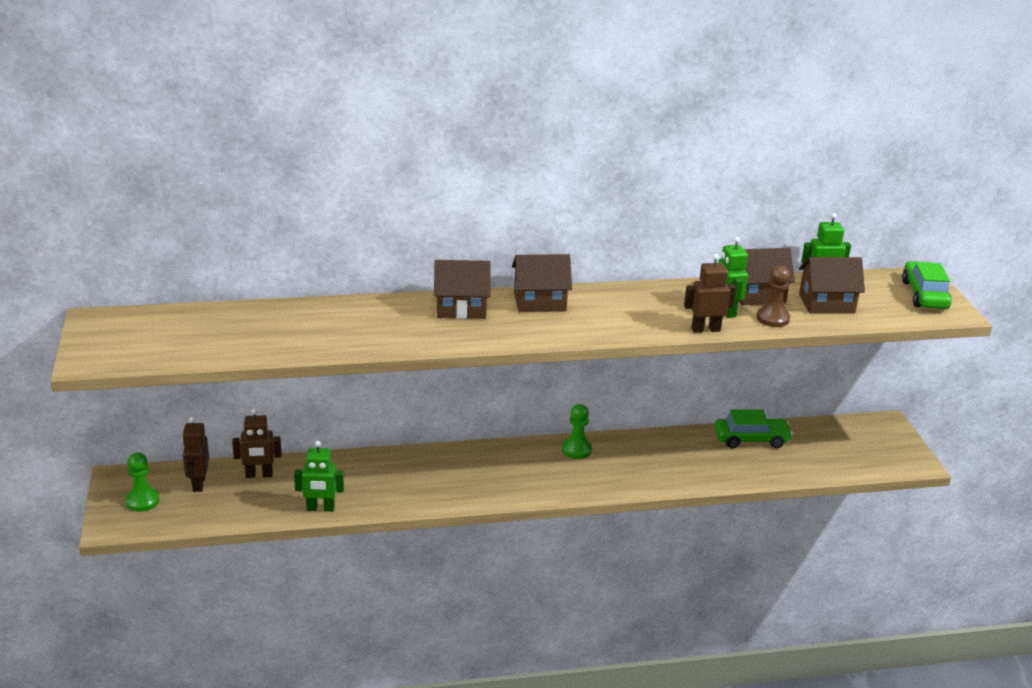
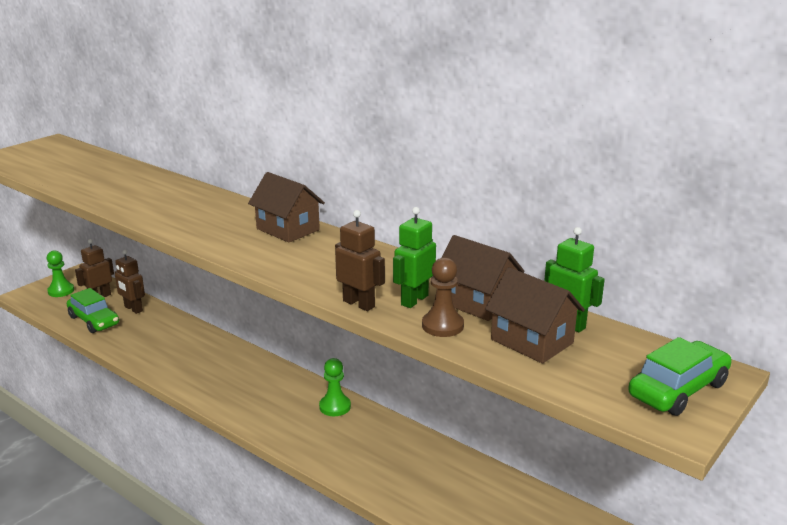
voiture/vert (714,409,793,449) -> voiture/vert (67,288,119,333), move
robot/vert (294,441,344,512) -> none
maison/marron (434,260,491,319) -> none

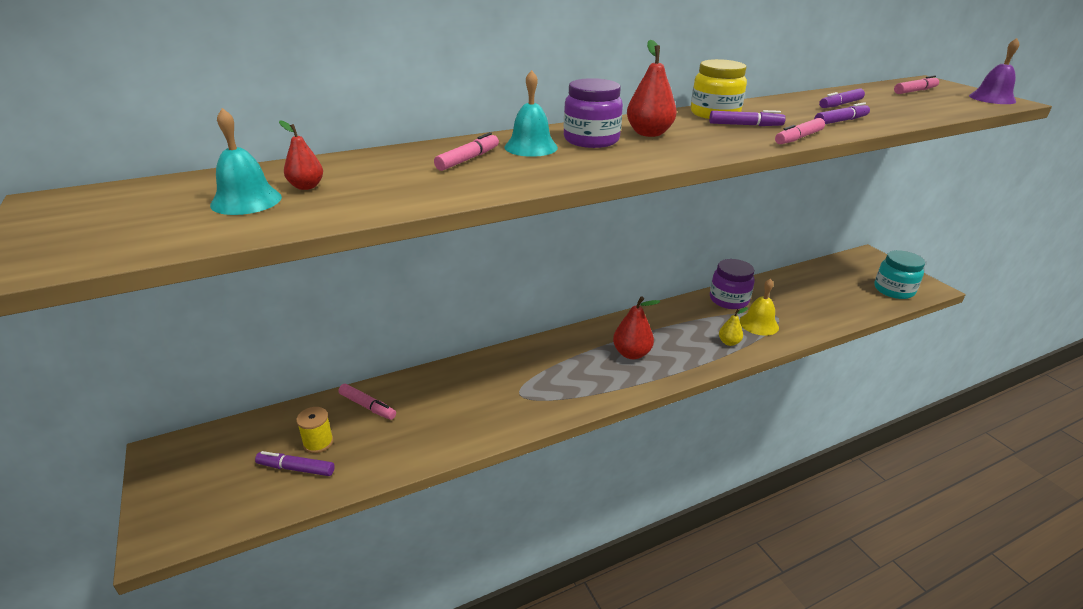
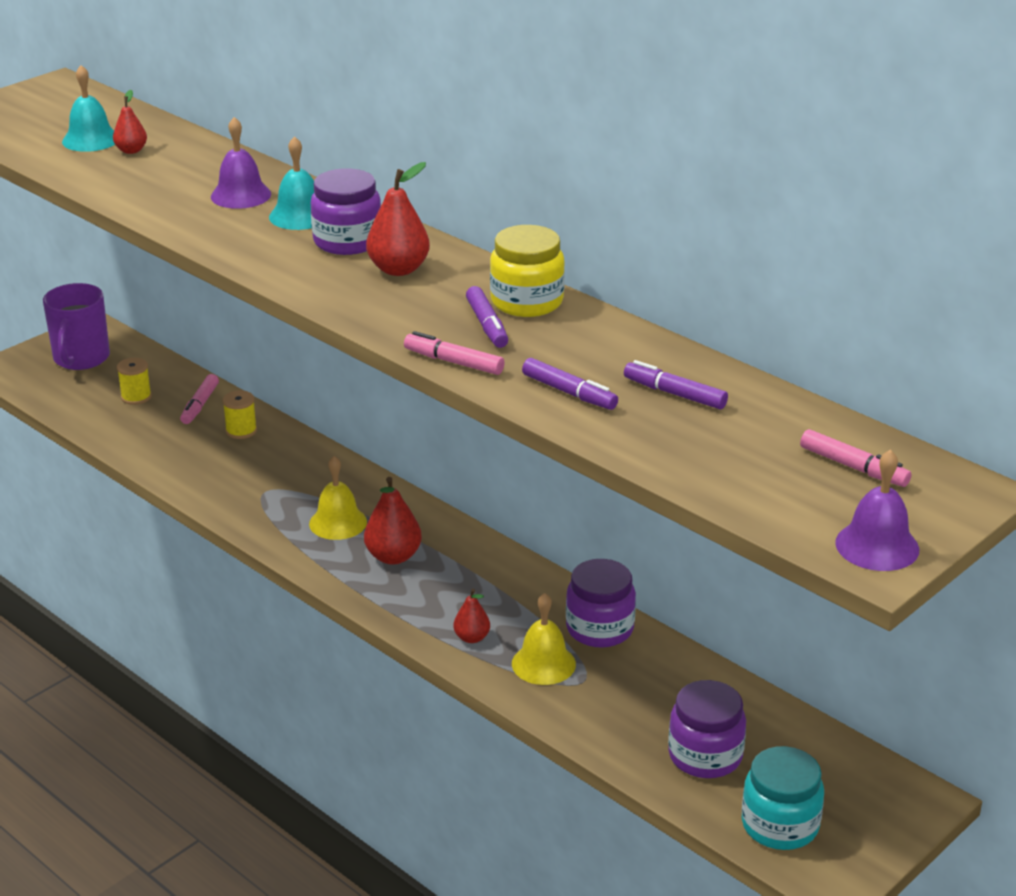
none -> tasse/violet (43,283,110,370)
feutre/rose (434,132,499,171) -> cloche/violet (211,117,271,209)
none -> bobine/jaune (223,390,257,439)
none -> cloche/jaune (309,456,367,540)
poire/jaune (719,307,748,346) -> poire/rouge (454,589,490,643)
none -> bocal/violet (668,680,746,778)
feutre/violet (255,451,335,476) -> none

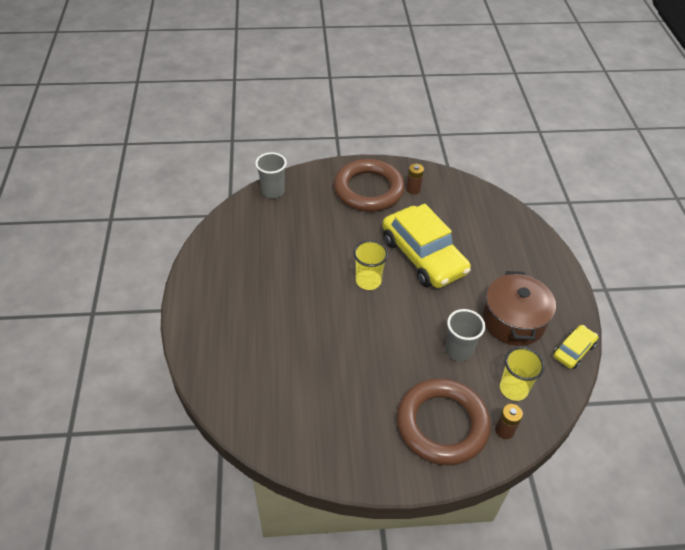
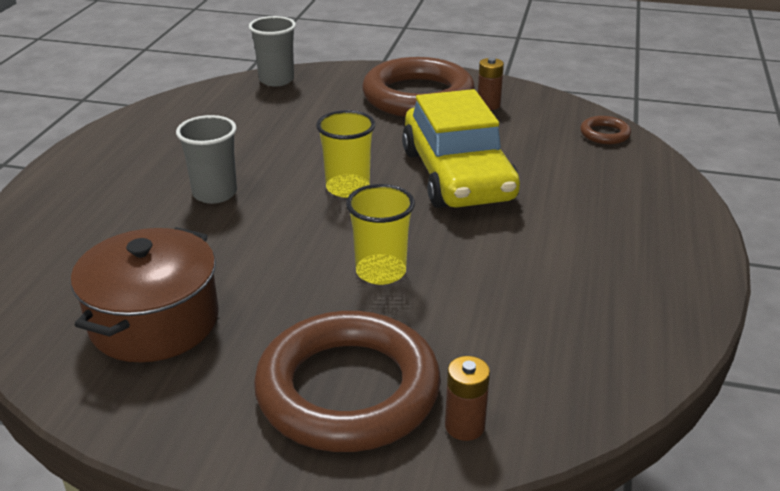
marmite/marron (483,271,556,346) -> marmite/marron (71,227,219,362), move
gobelet/gris (445,309,485,362) -> gobelet/gris (176,115,237,204), move
gobelet/jaune (500,347,545,401) -> gobelet/jaune (346,184,415,285), move
none -> anneau/marron (580,116,631,144)
voiture/jaune (553,325,598,369) -> none

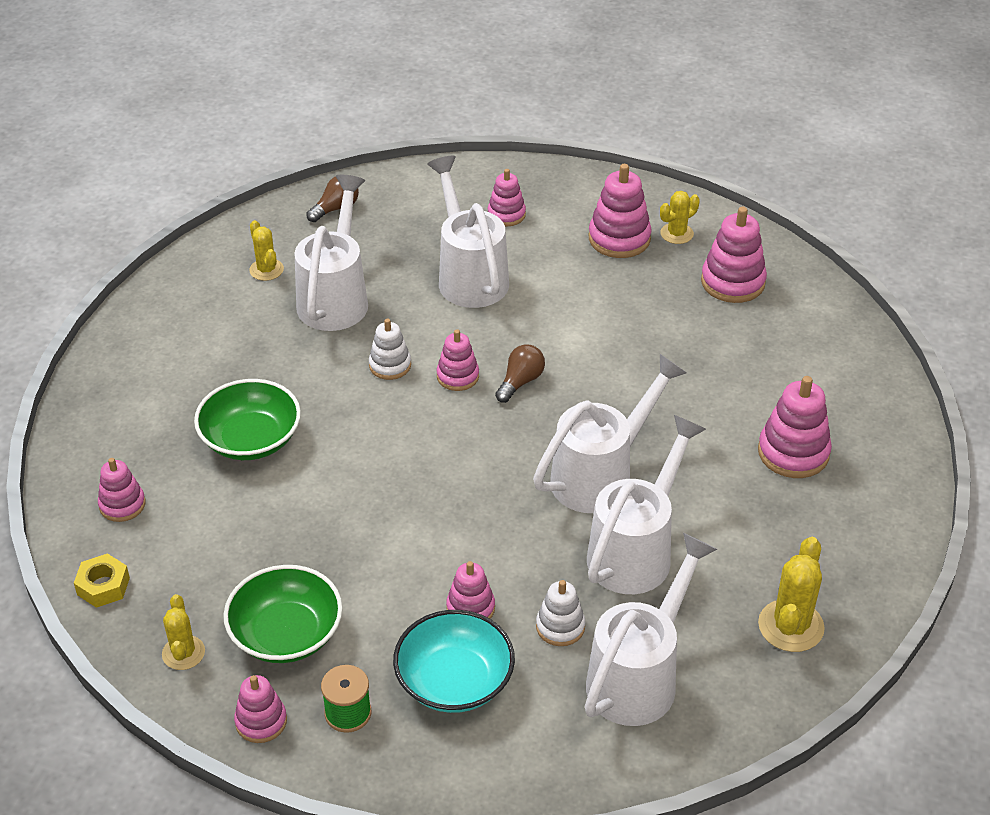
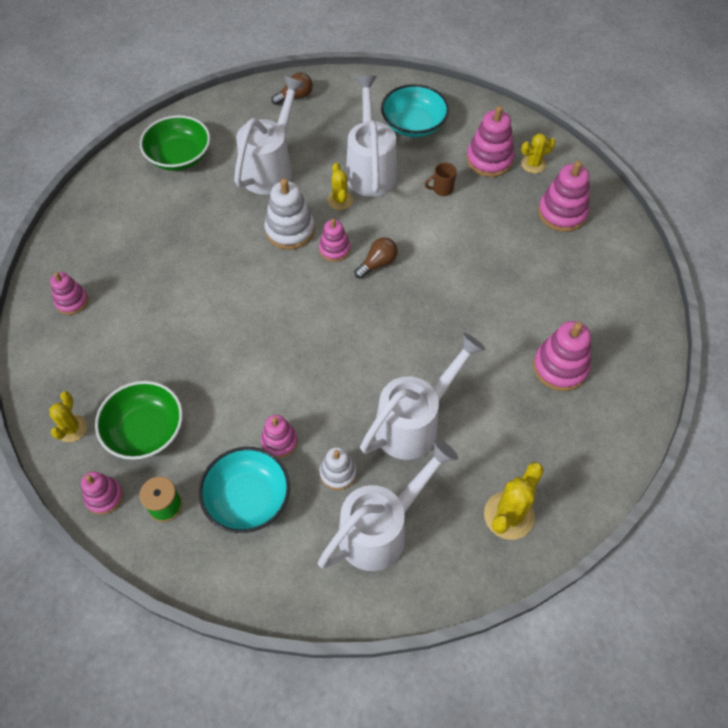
bol/vert (194,379,301,460) -> bol/vert (140,115,210,171), move
jouet à empiler/blanc (369,318,411,380) -> jouet à empiler/blanc (264,178,315,250), x1.60
cactus/jaune (249,220,284,281) -> cactus/jaune (327,163,353,210), move
jouet à empiler/rose (488,169,526,226) -> bol/turquoise (381,84,449,137)
none -> tasse/marron (425,163,457,196)
écrou/jaune (74,553,130,608) -> none
arrosoir/blanc (533,354,687,513) -> none

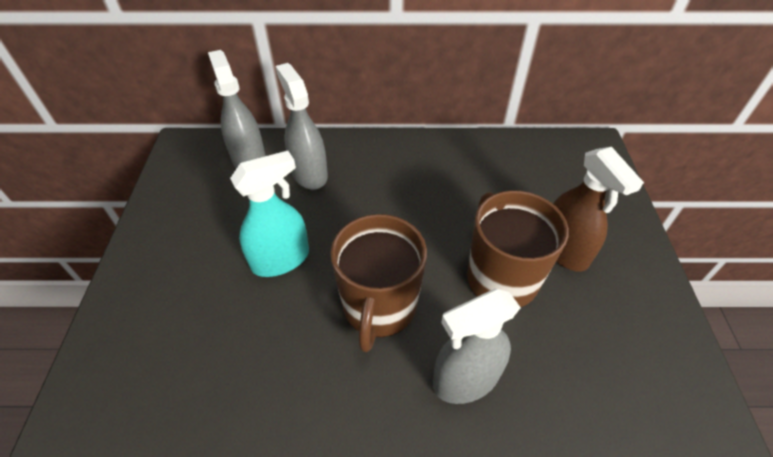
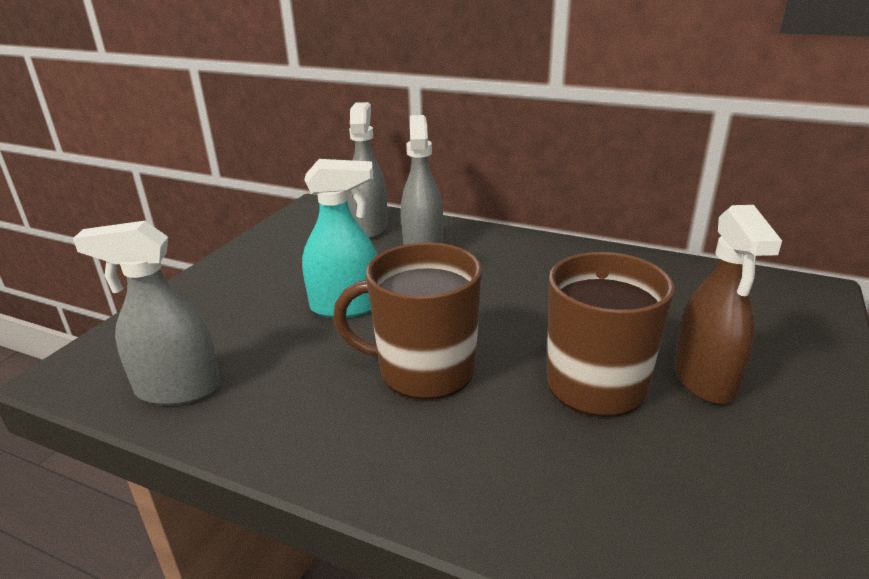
vaporisateur/gris (433,289,521,404) -> vaporisateur/gris (73,221,221,405), move
tasse/marron (330,214,427,352) -> tasse/marron (333,242,482,400), 60 degrees clockwise

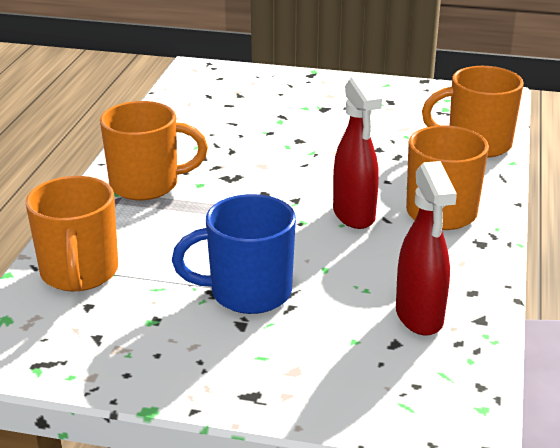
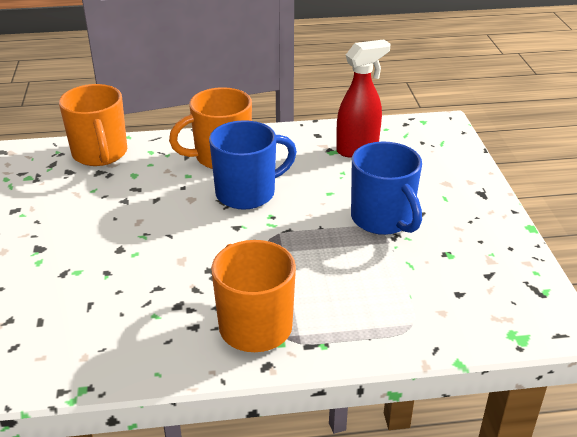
vaporisateur/rouge (333,75,382,229) -> tasse/bleu (209,120,297,210)
tasse/orange (26,176,118,291) -> none

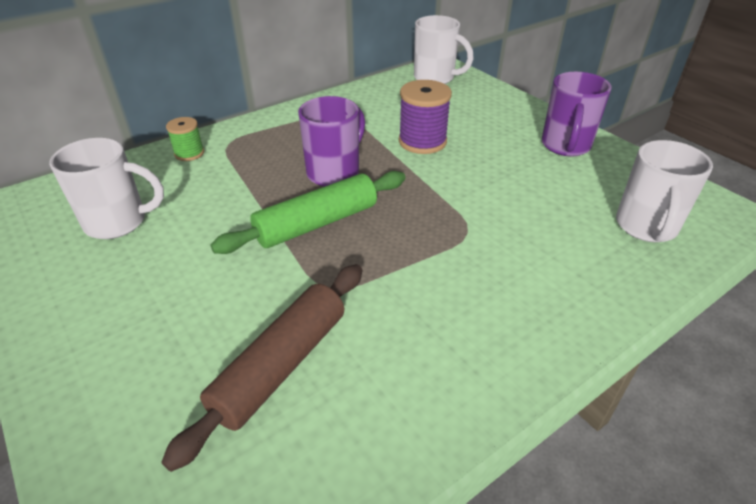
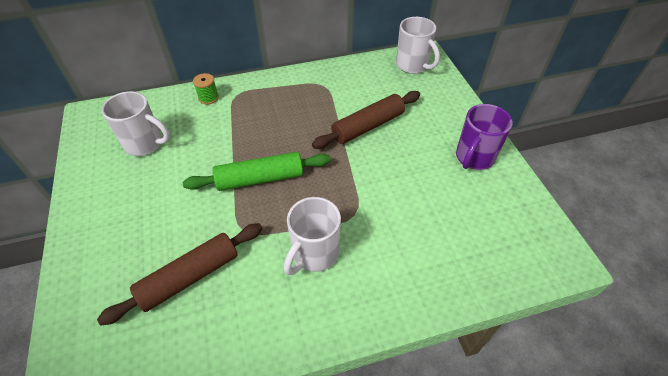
tasse/blanc (616,140,713,242) -> tasse/blanc (284,197,341,275), move
bobine/violet (399,80,452,154) -> rouleau à pâtisserie/marron (312,91,420,149)
tasse/violet (298,96,365,187) -> none

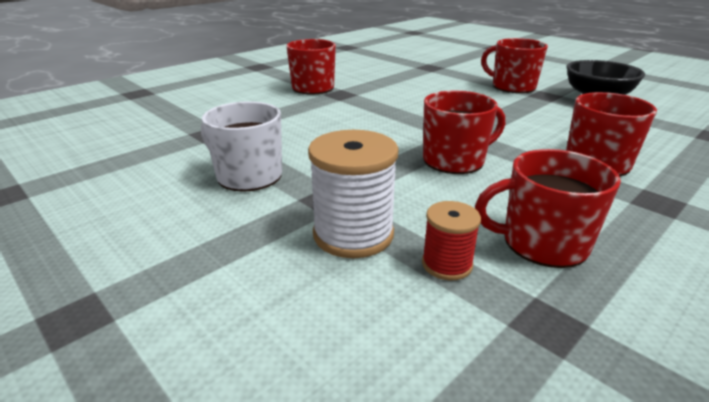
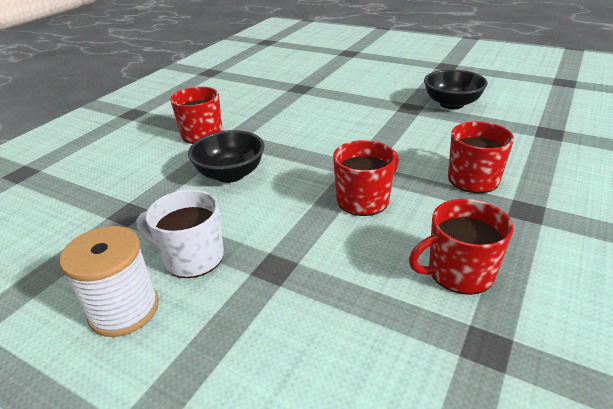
bobine/blanc (308,130,399,258) -> bobine/blanc (60,226,159,337), move
none -> bol/noir (188,130,265,183)
bobine/rouge (422,201,481,280) -> none
tasse/rouge (481,38,548,93) -> none

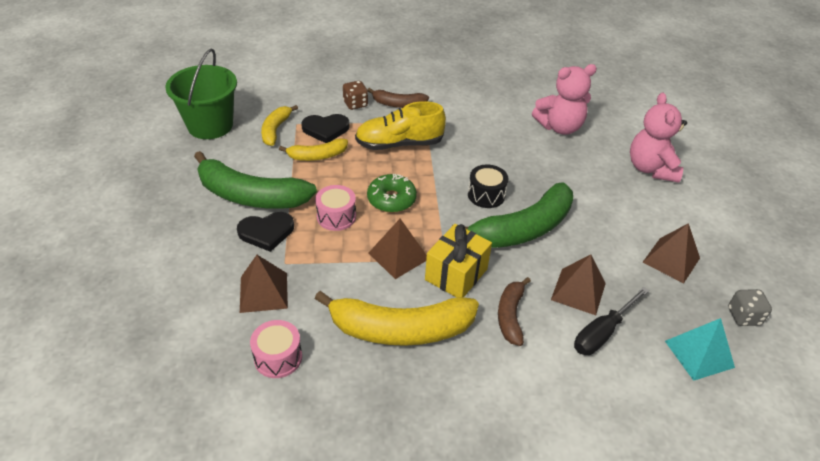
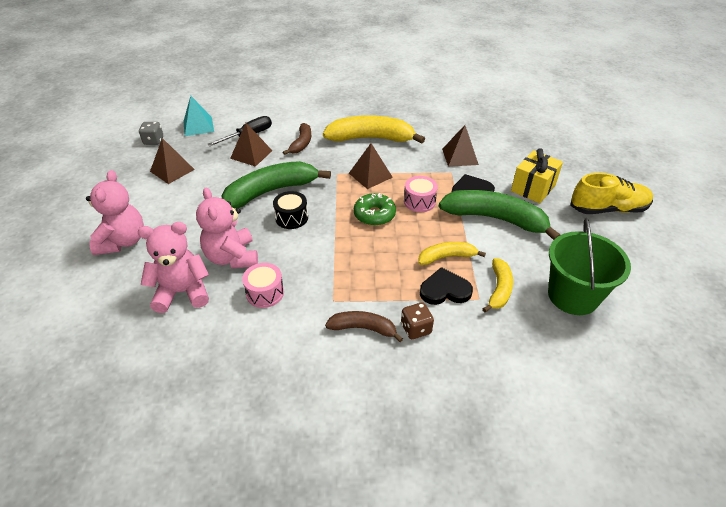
none -> ours en peluche/rose (196,187,258,268)
tambour/rose (250,320,302,378) -> tambour/rose (242,263,284,308), move
cadeau/jaune (425,224,492,298) -> cadeau/jaune (511,148,563,203), move
chaussure/jaune (355,101,446,150) -> chaussure/jaune (571,173,653,214), move

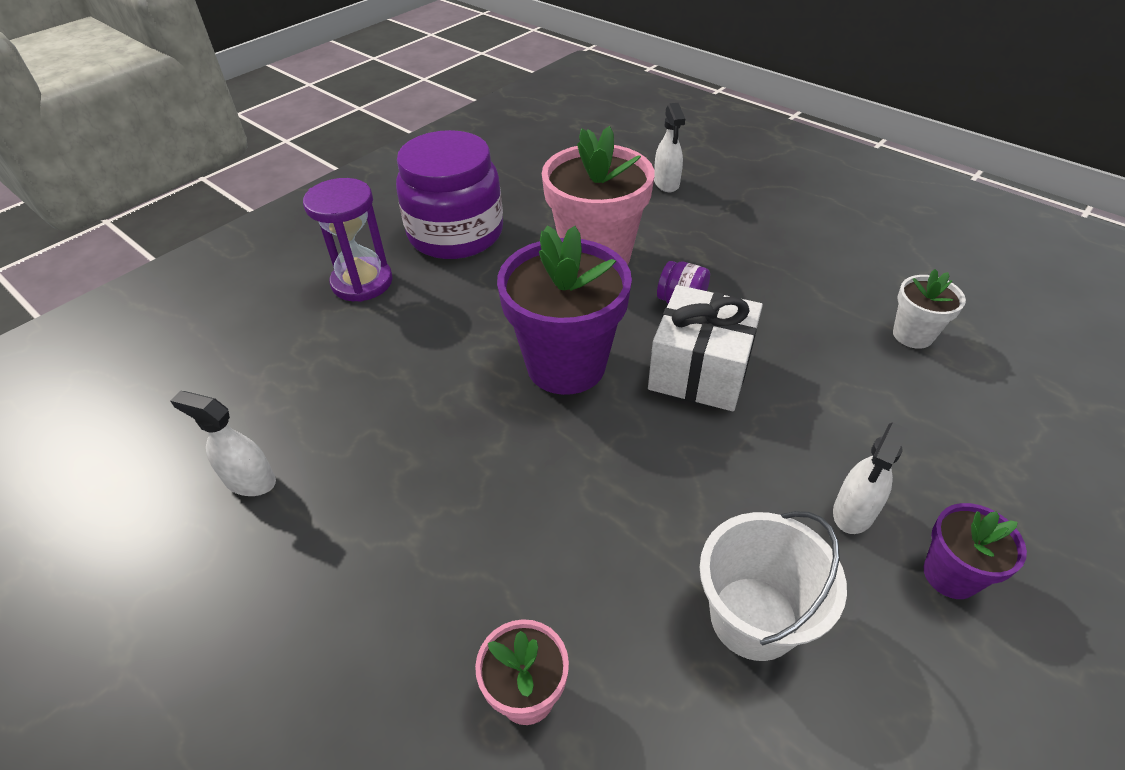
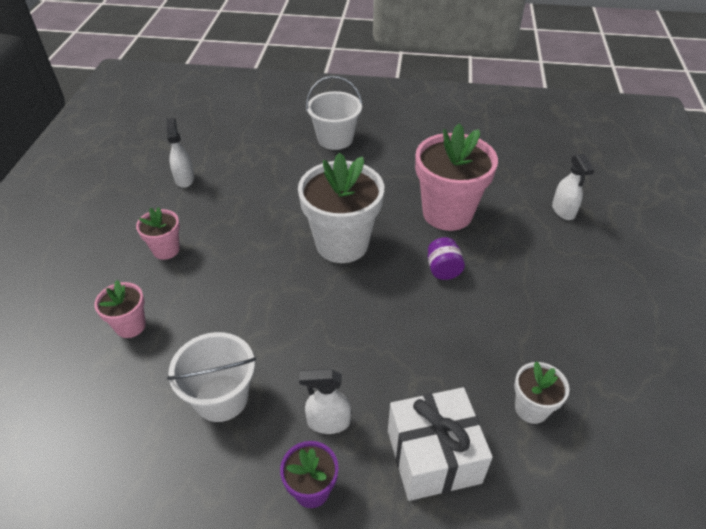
none -> pot de fleurs/rose (136,207,180,260)
pot de fleurs/violet (497,225,632,395) -> pot de fleurs/blanc (298,153,384,263)
sablier/violet (303,178,393,302) -> seau/blanc (306,76,362,150)
cadeau/blanc (648,285,763,411) -> cadeau/blanc (388,387,493,501), move
vaporisateur/blanc (654,103,685,192) -> vaporisateur/blanc (552,154,594,220), 60 degrees counterclockwise
bocal/violet (396,130,503,259) -> none

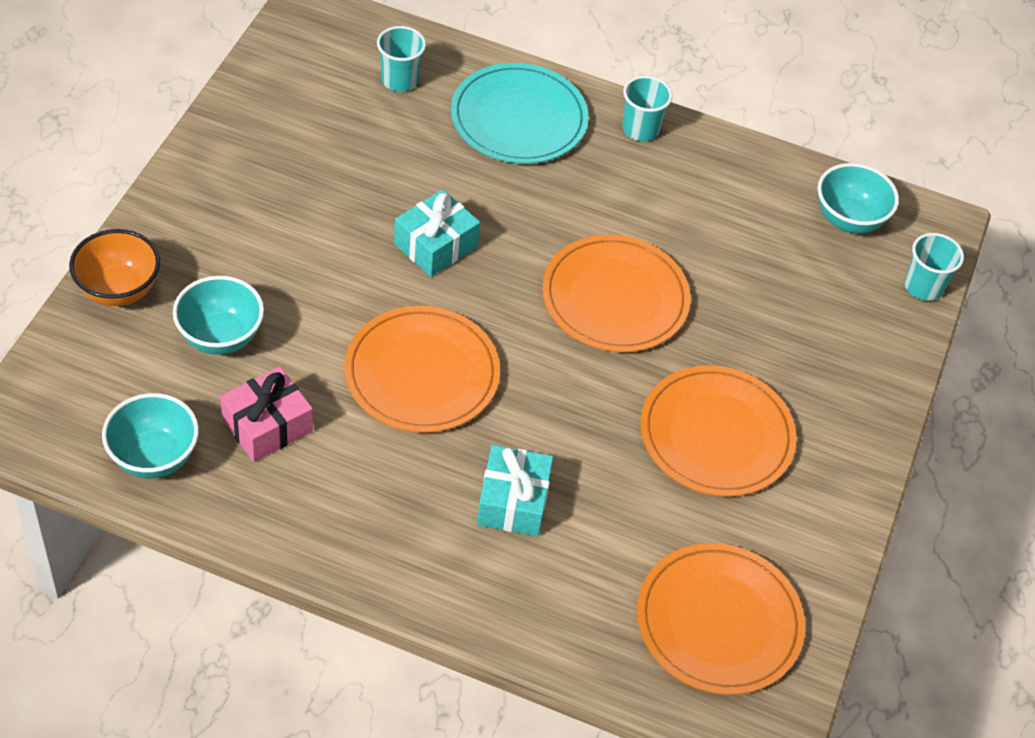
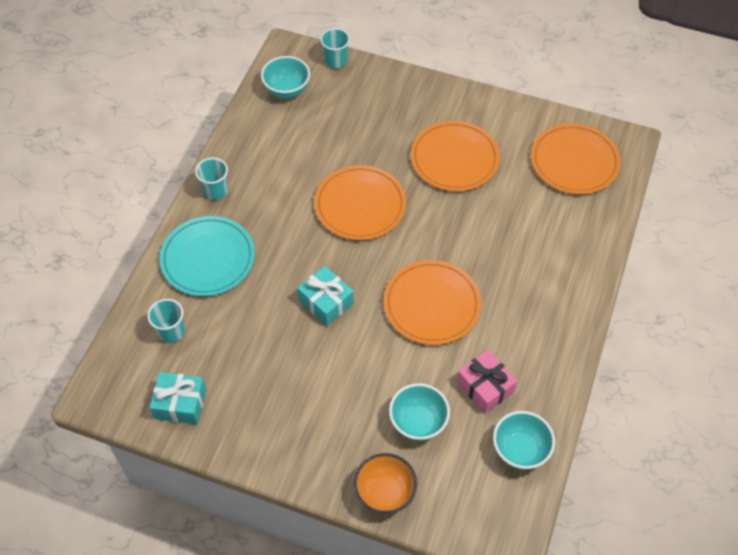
cadeau/turquoise (477,445,553,536) -> cadeau/turquoise (149,372,206,424), move

